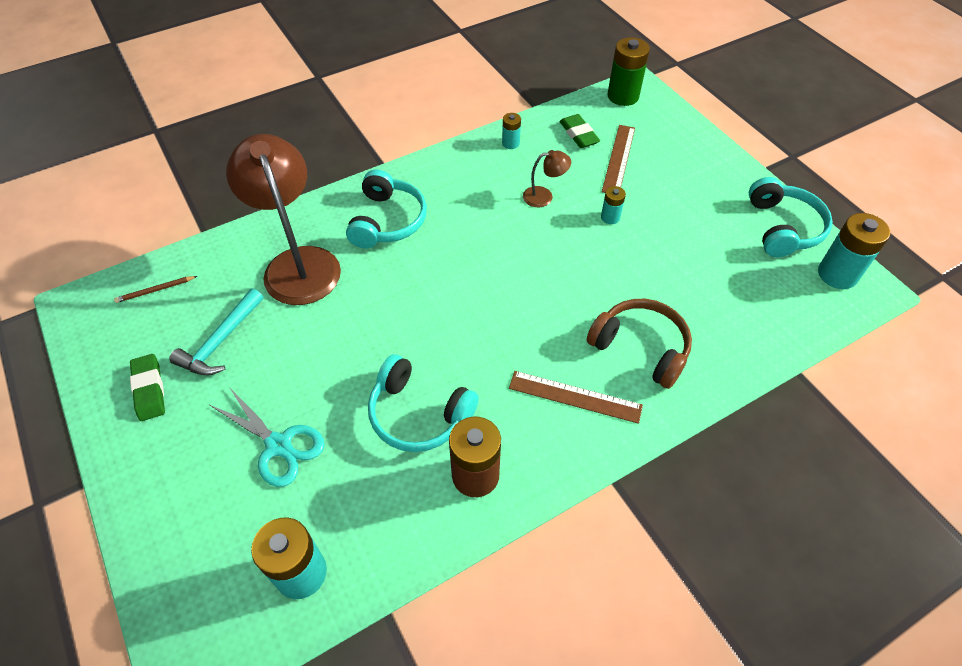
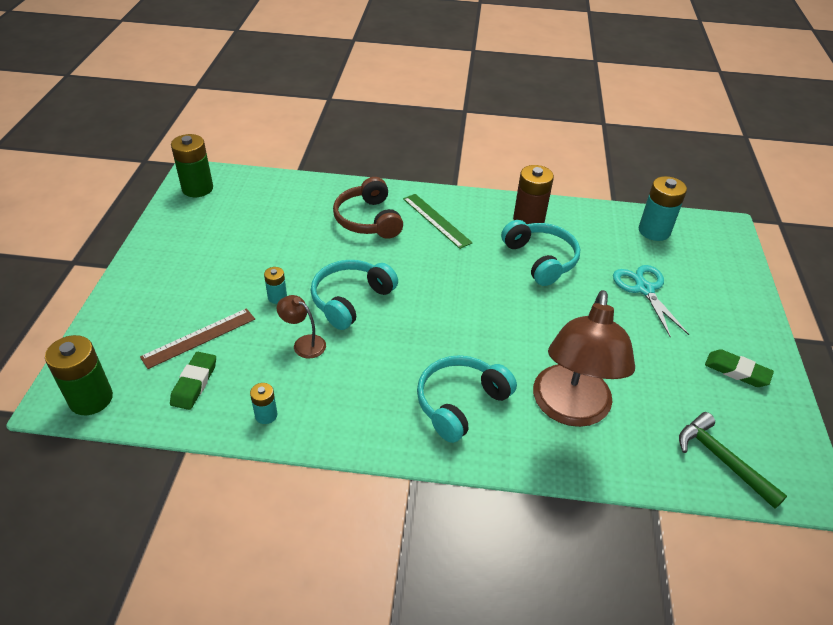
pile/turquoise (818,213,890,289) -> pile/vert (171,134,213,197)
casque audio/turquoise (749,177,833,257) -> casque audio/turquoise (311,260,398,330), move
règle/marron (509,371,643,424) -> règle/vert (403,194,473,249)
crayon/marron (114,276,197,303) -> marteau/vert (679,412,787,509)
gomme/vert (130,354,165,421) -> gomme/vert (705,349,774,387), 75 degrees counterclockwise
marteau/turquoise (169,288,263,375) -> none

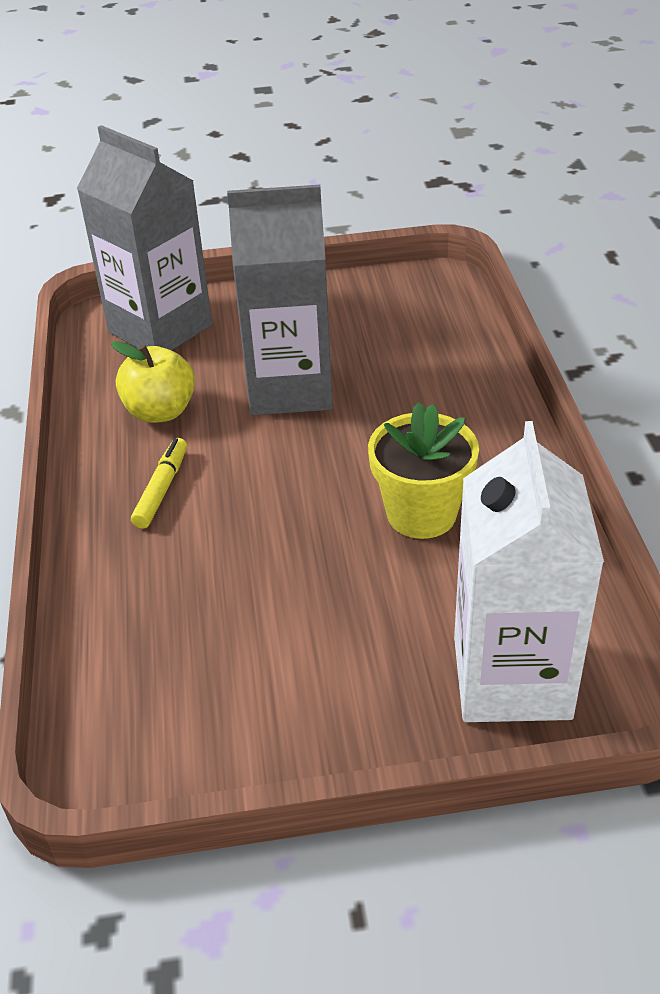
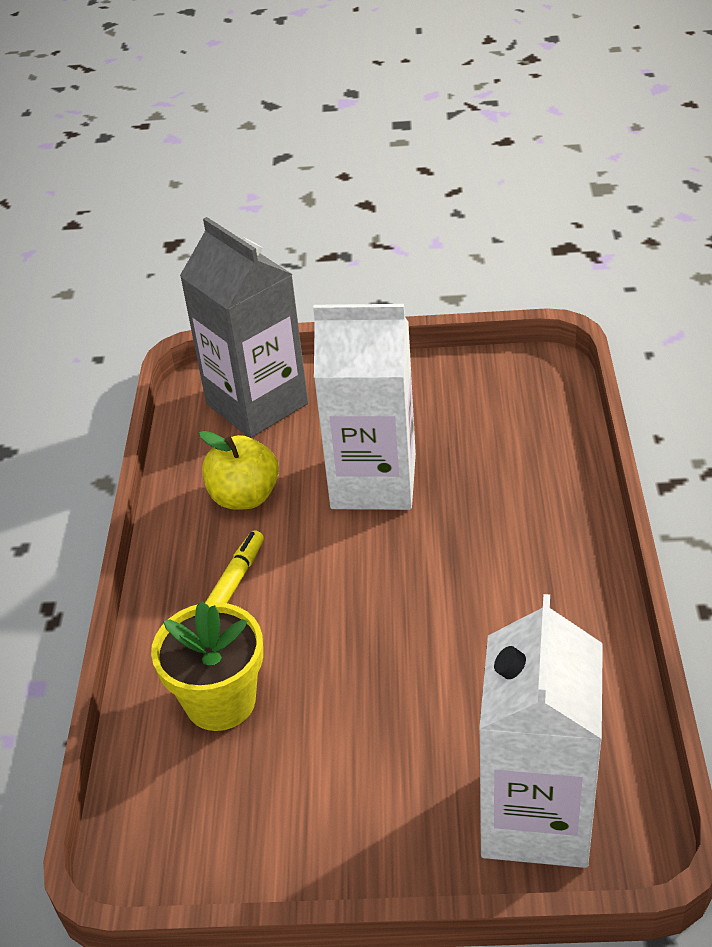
pot de fleurs/jaune (368,402,479,539) -> pot de fleurs/jaune (151,601,263,731), move
brique de lait/gris (227,185,333,415) -> brique de lait/blanc (313,304,416,510)

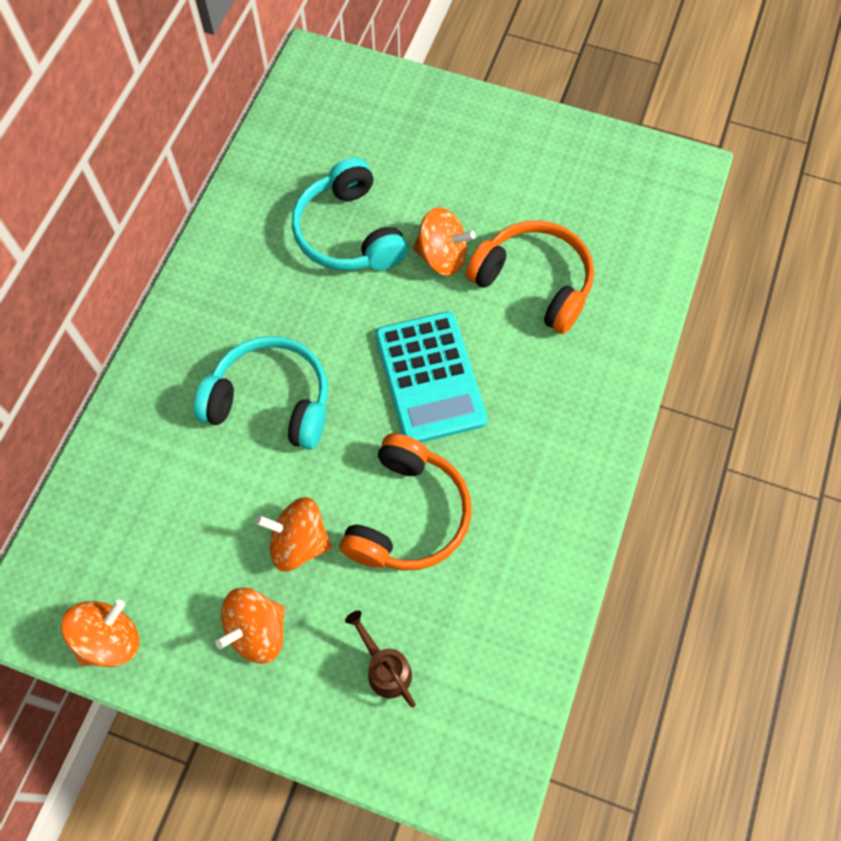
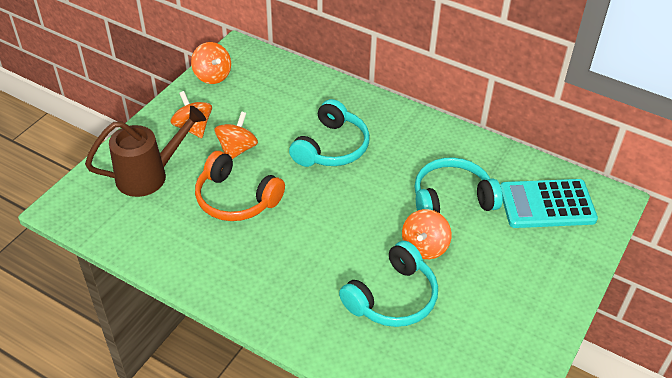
arrosoir/marron (345,610,416,707) -> arrosoir/marron (85,106,206,197), x1.95
casque audio/orange (465,220,594,334) -> casque audio/turquoise (339,241,438,327)
calculatrice/turquoise (375,311,487,443) -> calculatrice/turquoise (500,179,598,228), move

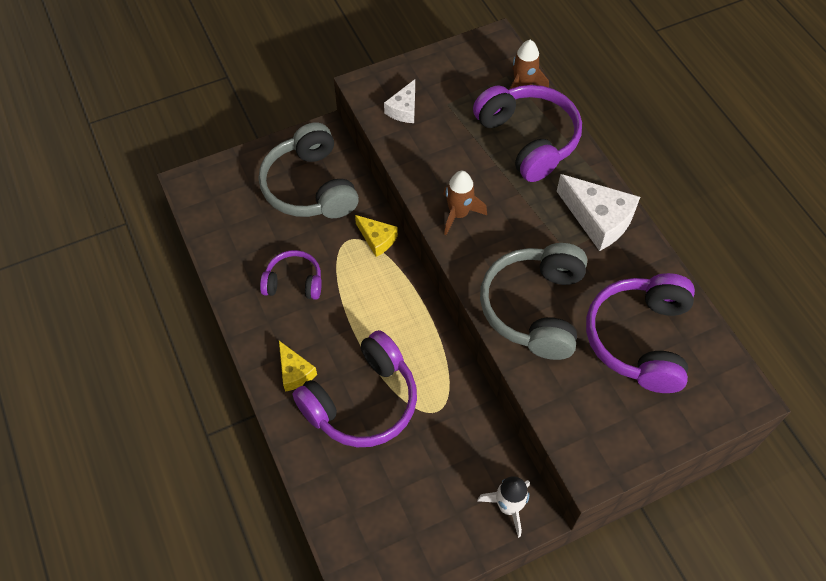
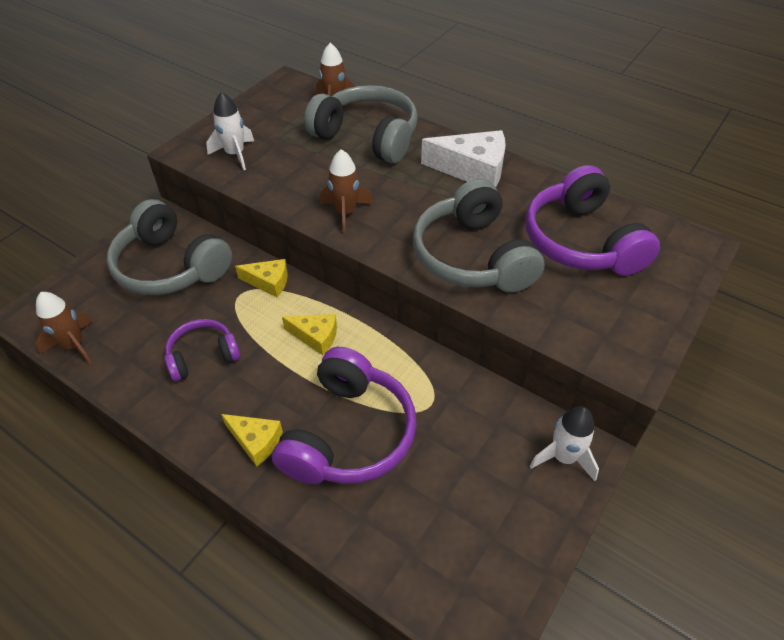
none -> fusée/marron (36,292,92,364)
fromage/blanc (384,79,415,123) -> fusée/blanc (206,92,254,170)
none -> fromage/jaune (282,314,337,355)
casque audio/violet (473,85,582,182) -> casque audio/gris (304,85,418,164)

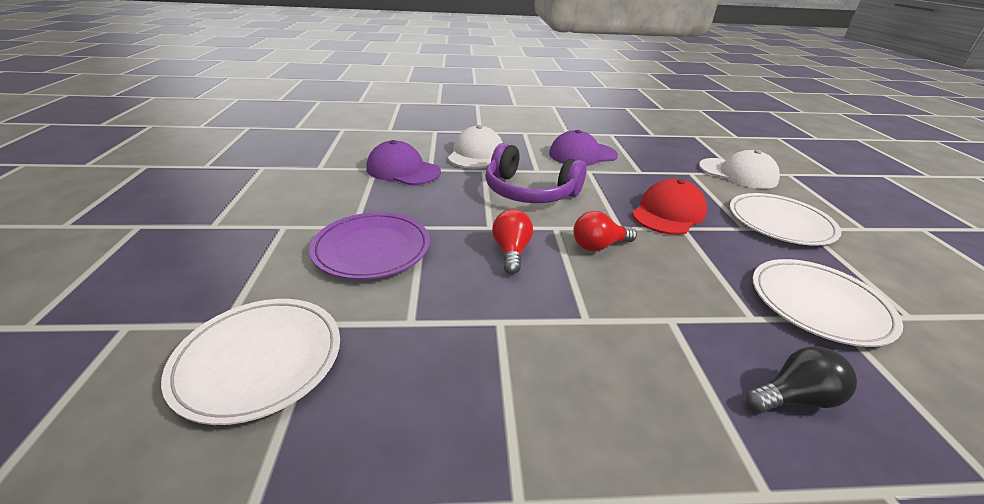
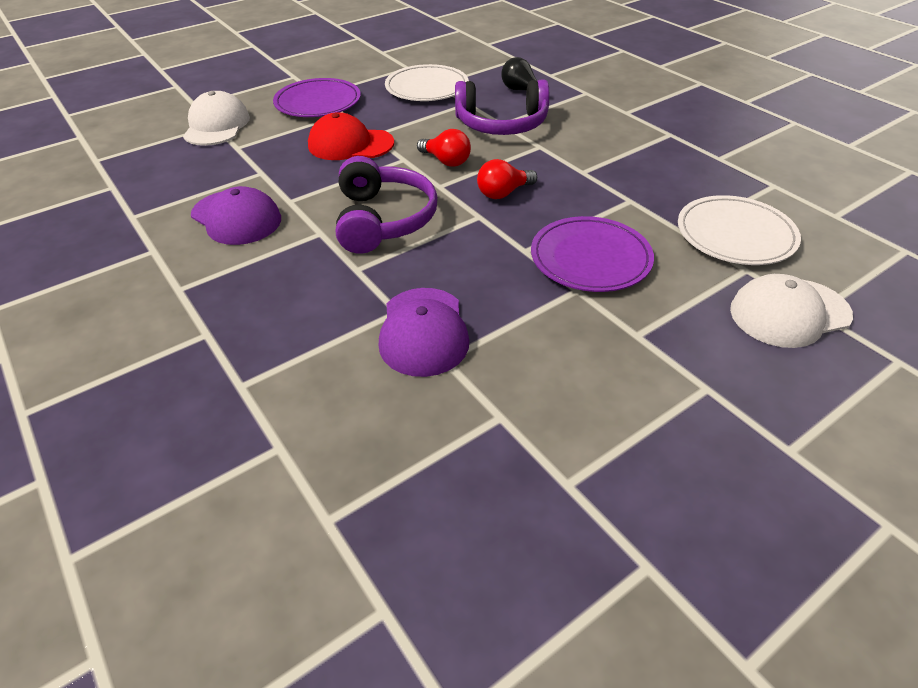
assiette/blanc (730,193,842,246) -> assiette/violet (273,78,361,117)
none -> casque audio/violet (455,80,549,135)
casquette/blanc (448,125,503,169) -> casquette/blanc (730,274,853,348), move

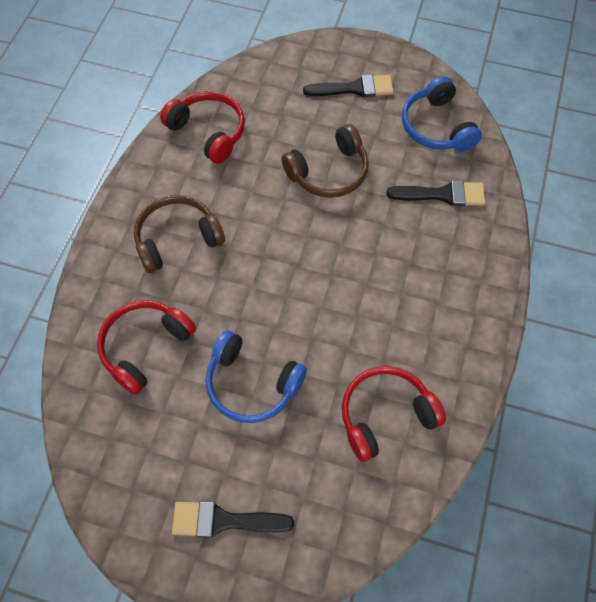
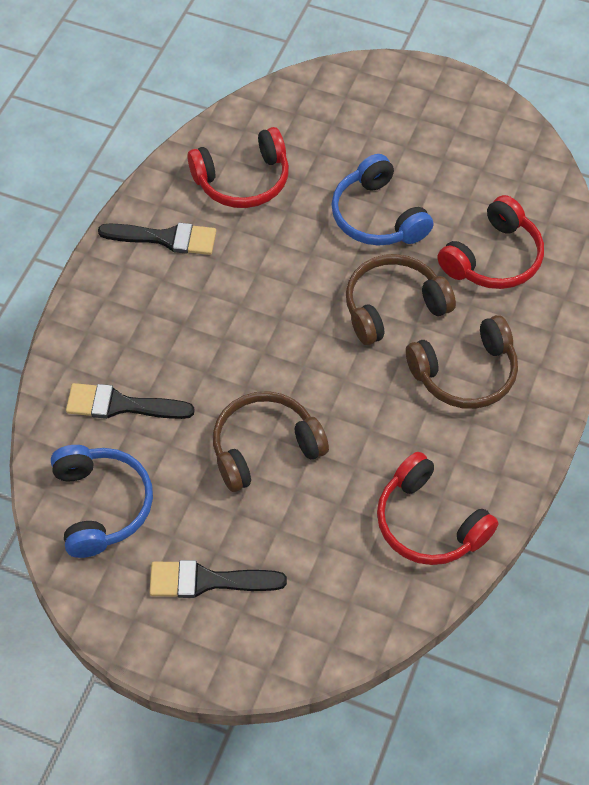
pinceau/noir (172,502,294,538) -> pinceau/noir (98,223,216,255), move
casque audio/bleu (206,330,307,423) -> casque audio/bleu (331,154,433,246), 150 degrees counterclockwise
none -> casque audio/marron (346,254,456,345)

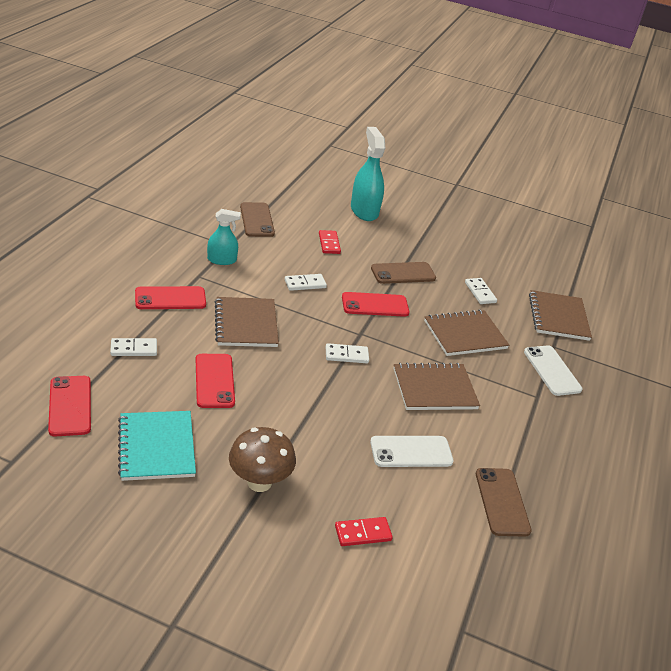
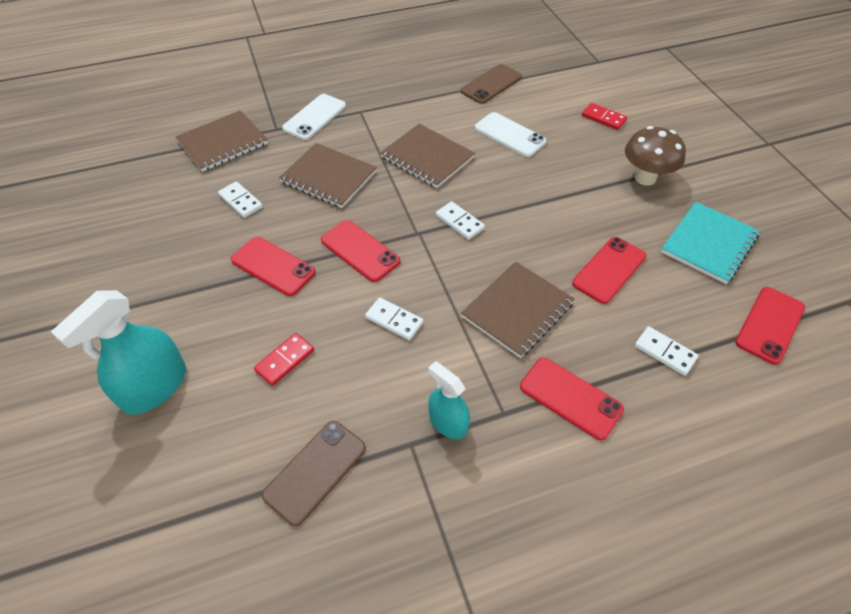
domino/blanc (465,278,497,304) -> domino/blanc (218,181,263,218), 75 degrees counterclockwise
téléphone/marron (371,262,436,284) -> téléphone/rouge (231,237,316,296)

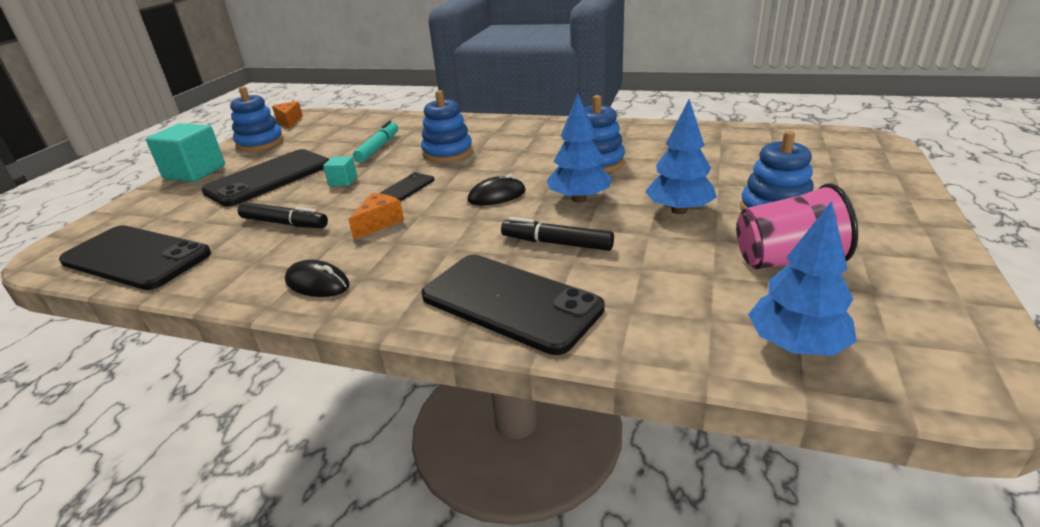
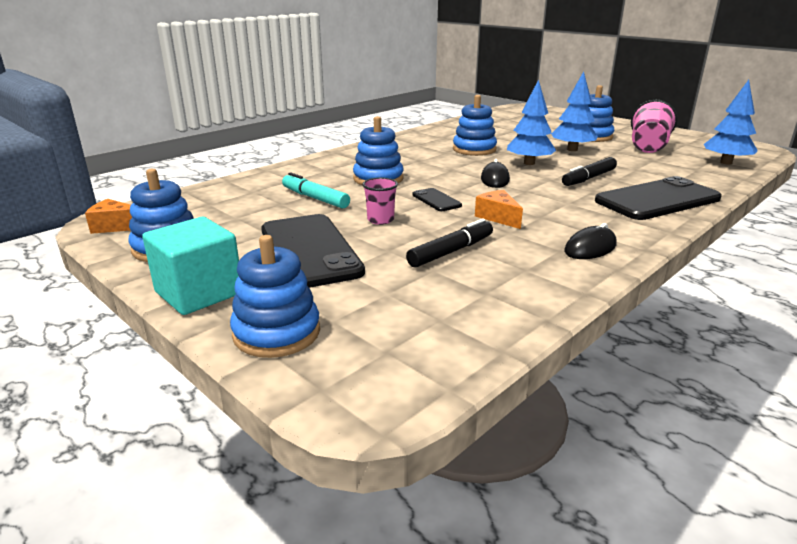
none -> jouet à empiler/bleu (230,235,320,358)
cube/turquoise (323,156,357,186) -> gobelet/rose (362,178,398,225)
téléphone/noir (59,225,211,290) -> none

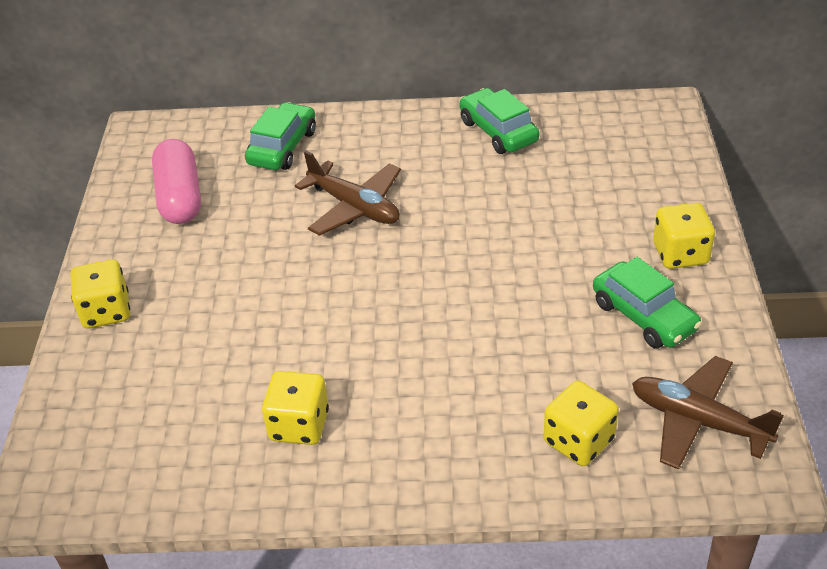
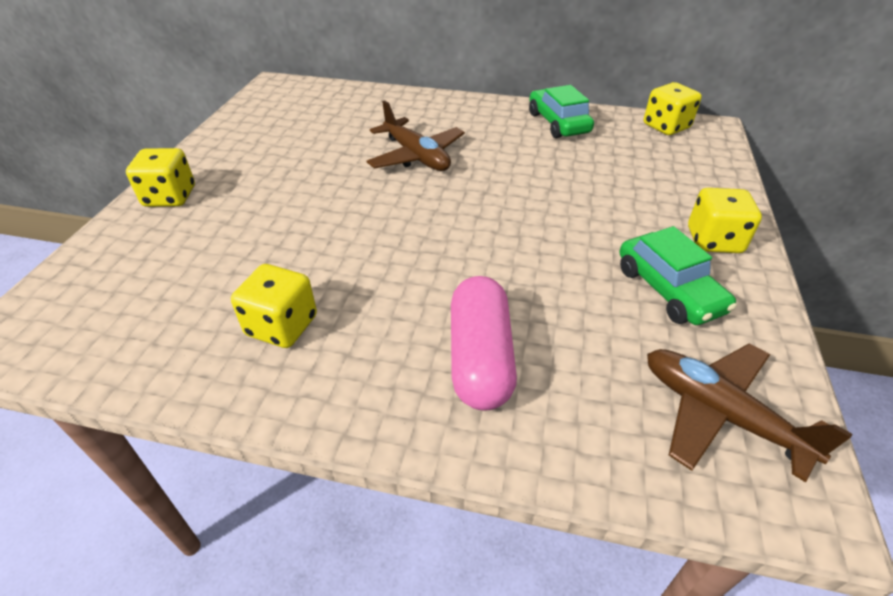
gélule/rose (152,139,201,224) -> gélule/rose (451,276,517,411), move
dé/jaune (544,381,619,466) -> dé/jaune (644,82,702,135), move
voiture/vert (245,102,316,170) -> none

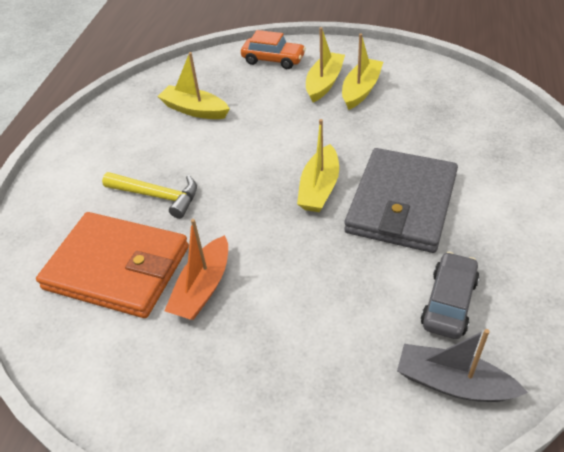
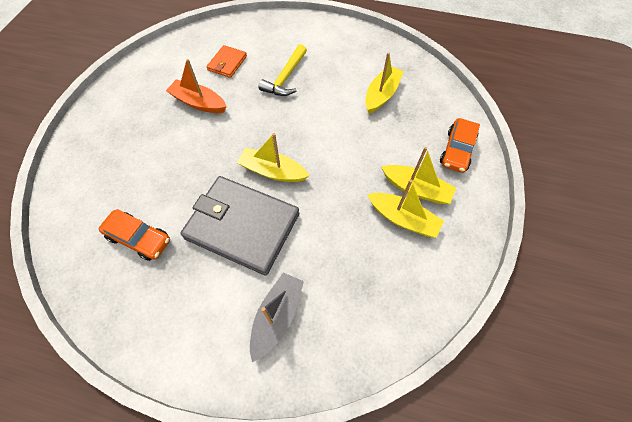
voiture/gris (421,252,479,339) -> voiture/orange (99,209,170,261)
portefeuille/orange (36,212,189,318) -> portefeuille/orange (206,45,247,78), x0.47
bateau/gris (397,329,528,402) -> bateau/gris (250,272,304,362), move

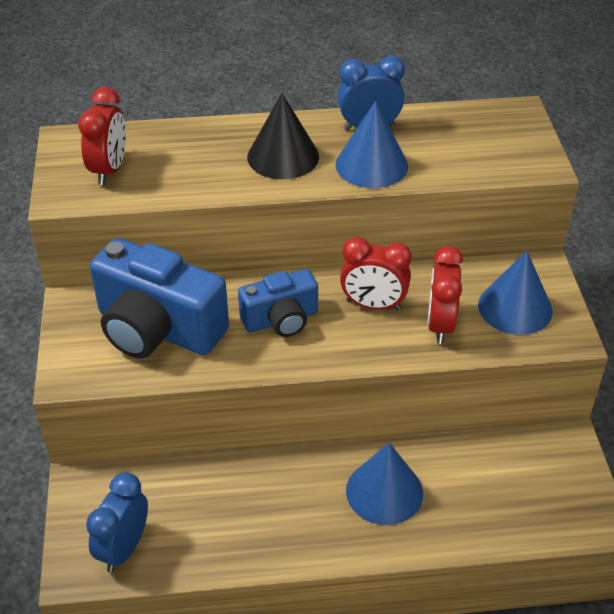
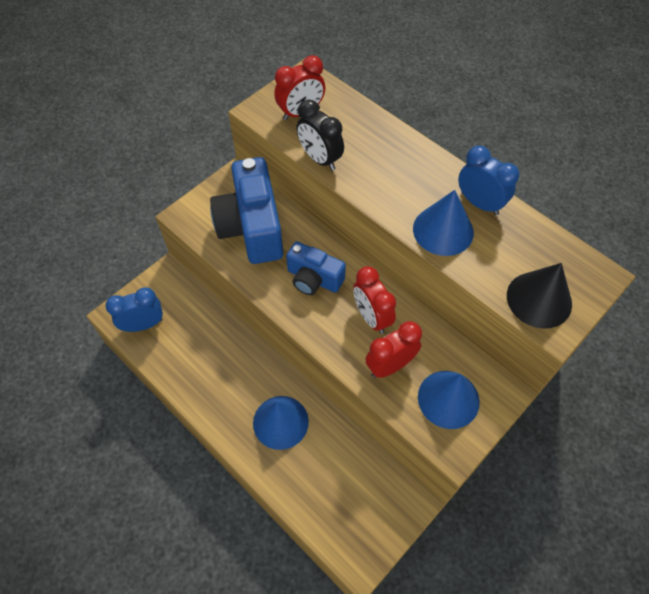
none -> réveil/noir (296,100,344,171)
cône/noir (247,93,319,179) -> cône/noir (507,263,572,329), move

